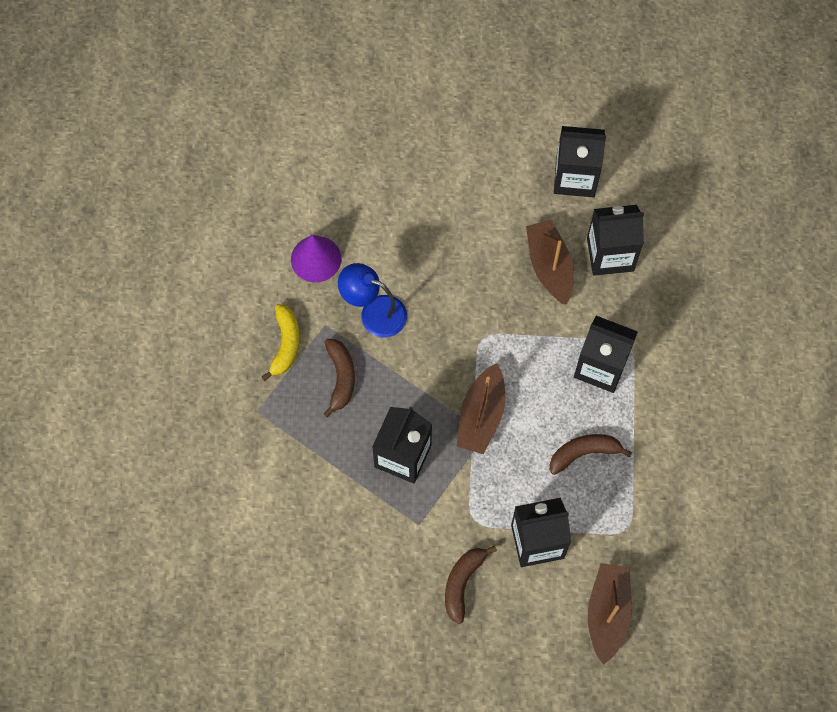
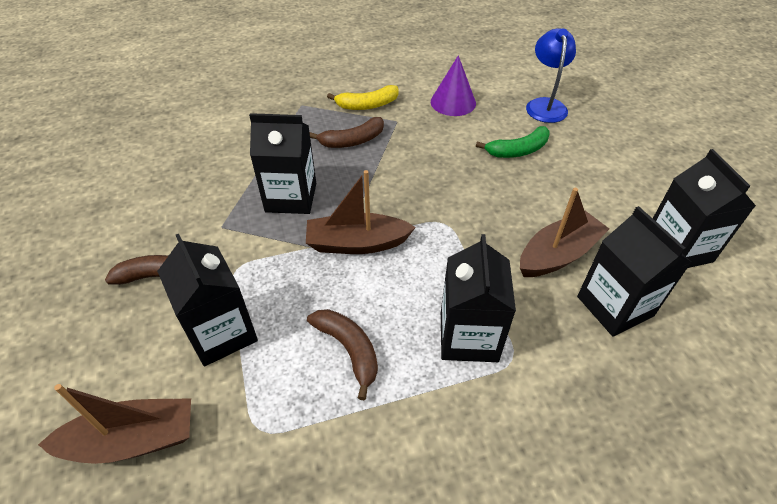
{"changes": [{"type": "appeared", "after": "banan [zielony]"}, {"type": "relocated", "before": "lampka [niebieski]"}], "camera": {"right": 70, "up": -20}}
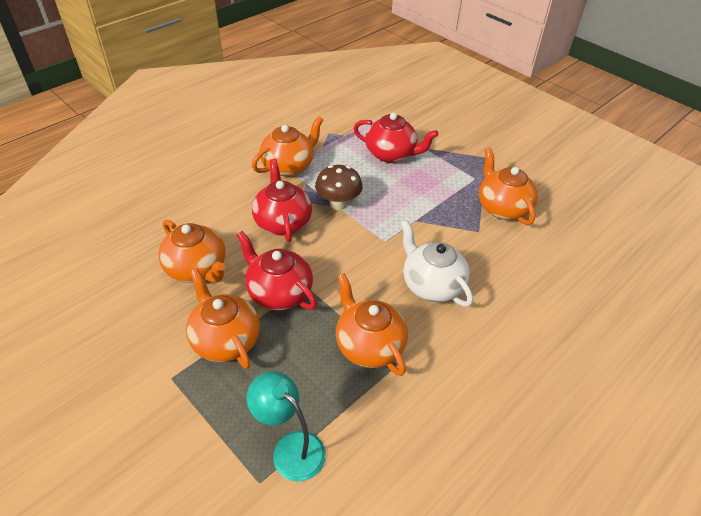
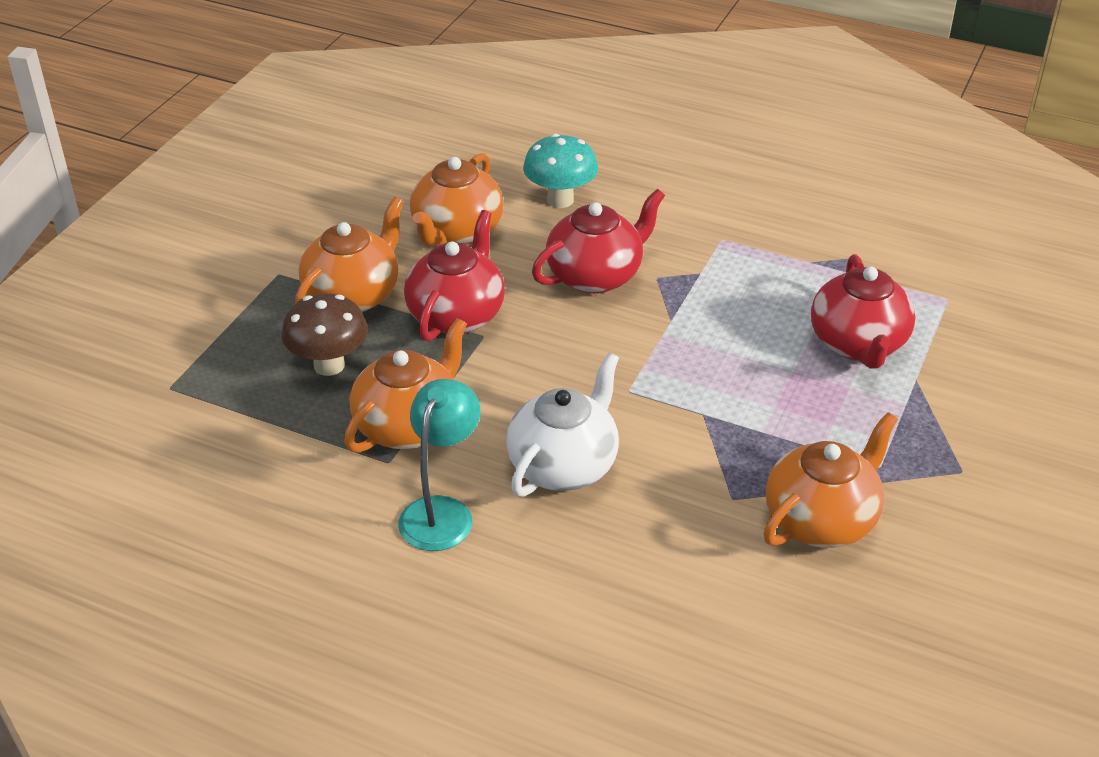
{"changes": [{"type": "relocated", "before": "grzyb [brązowy]"}, {"type": "relocated", "before": "lampka [turkusowy]"}, {"type": "appeared", "after": "grzyb [turkusowy]"}, {"type": "missing", "before": "imbryk [pomarańczowy] (no. 3 from left)"}], "camera": {"right": 70, "up": -5}}
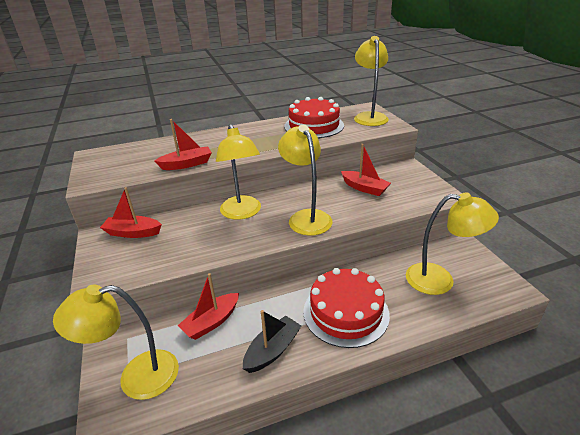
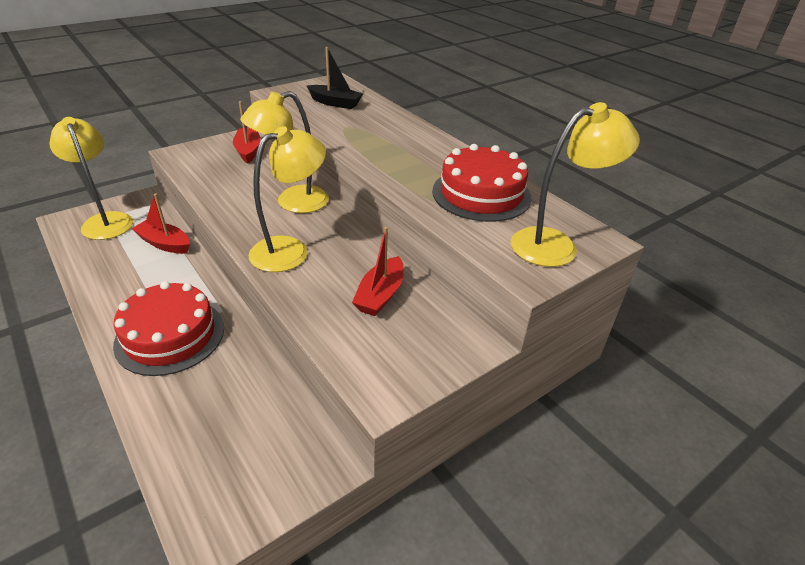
{"changes": [{"type": "relocated", "before": "łódka [czarny]"}, {"type": "missing", "before": "łódka [czerwony] (no. 2 from left)"}, {"type": "missing", "before": "lampka [żółty] (no. 5 from left)"}], "camera": {"right": 70, "up": 5}}
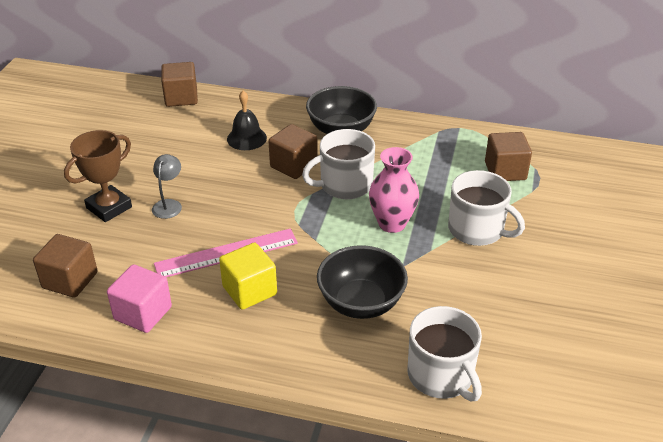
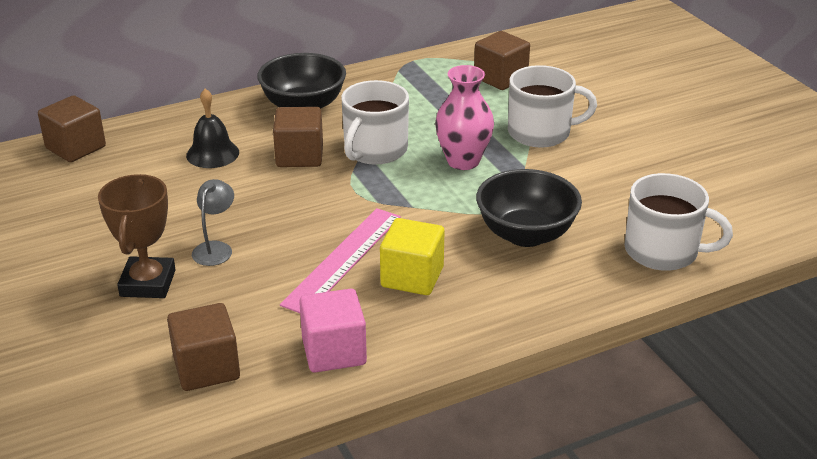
{"changes": [{"type": "spun", "before": "lampka [szary]", "turn": 45}], "camera": {"right": -40, "up": -5}}
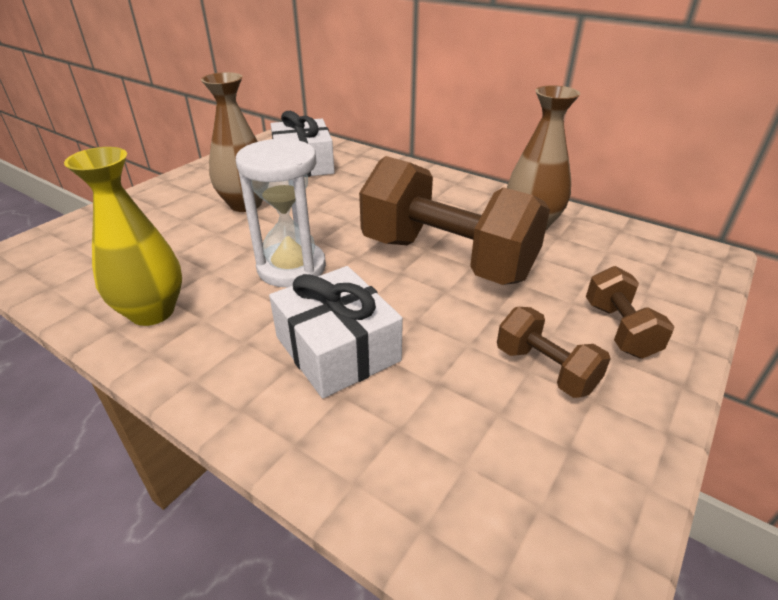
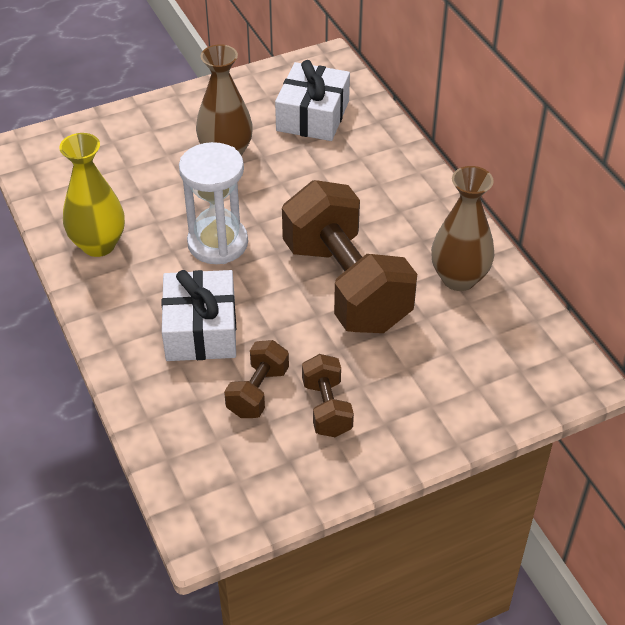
{"changes": [{"type": "relocated", "before": "hantel [brązowy] (no. 3 from left in the first image)", "after": "hantel [brązowy] (no. 1 from left)"}], "camera": {"right": 30, "up": 10}}
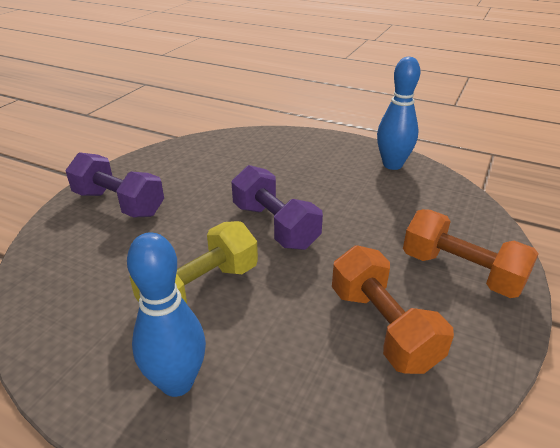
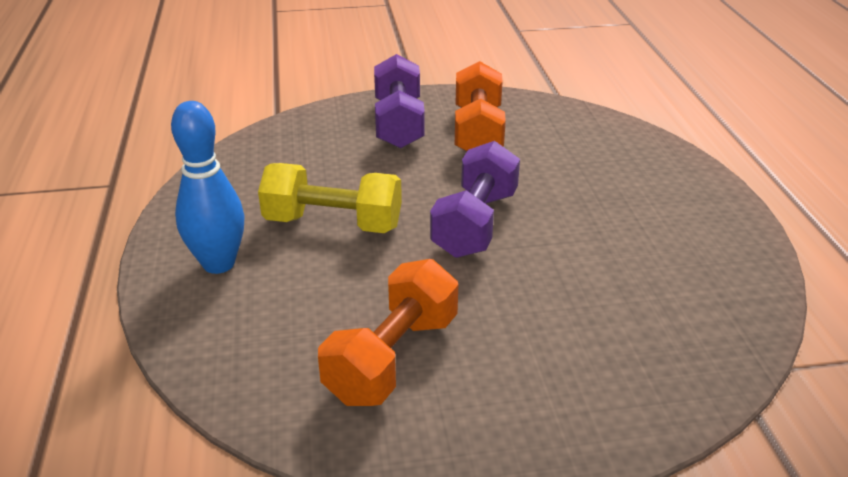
{"changes": [{"type": "relocated", "before": "hantel [pomarańczowy] (no. 2 from left)"}, {"type": "missing", "before": "kręgiel [niebieski] (no. 2 from left)"}], "camera": {"right": 55, "up": 0}}
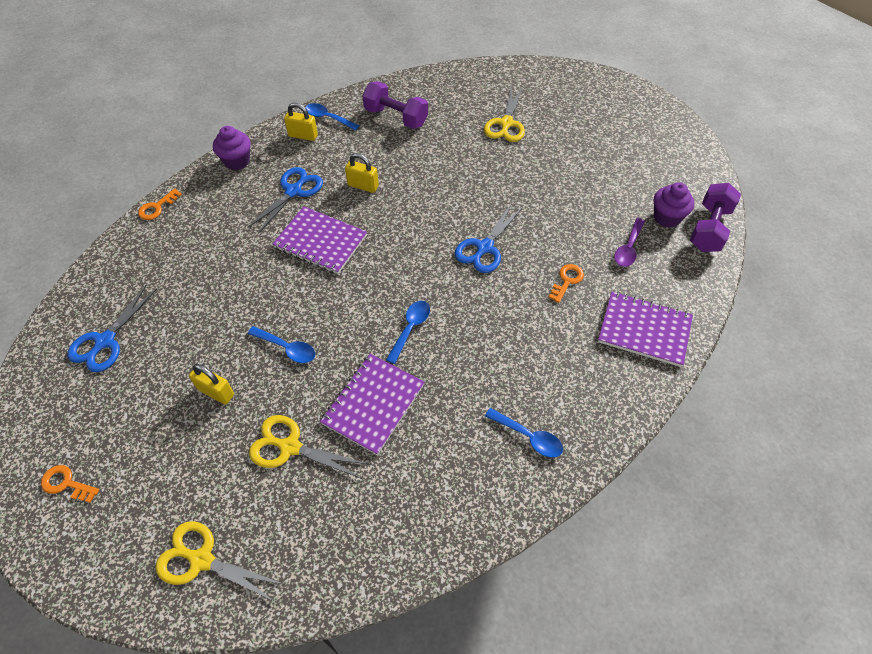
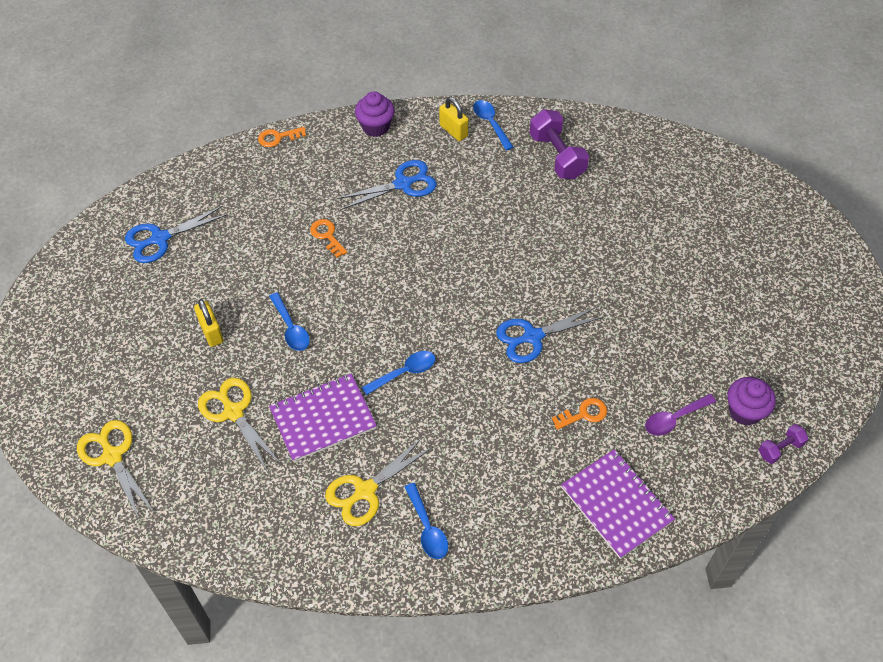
{"changes": [{"type": "relocated", "before": "klucz [pomarańczowy] (no. 1 from left in the first image)", "after": "klucz [pomarańczowy] (no. 2 from left)"}, {"type": "relocated", "before": "nożyczki [żółty] (no. 3 from left)"}, {"type": "size", "before": "hantel [fioletowy] (no. 2 from left)", "scale": 0.54}, {"type": "missing", "before": "zeszyt [fioletowy] (no. 1 from left)"}, {"type": "missing", "before": "kłódka [żółty] (no. 3 from left)"}], "camera": {"right": 35, "up": 0}}
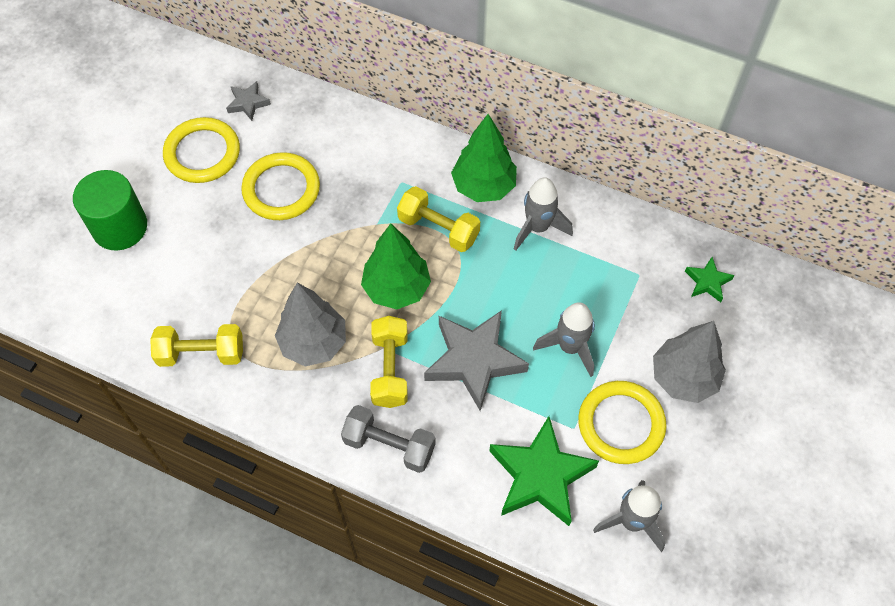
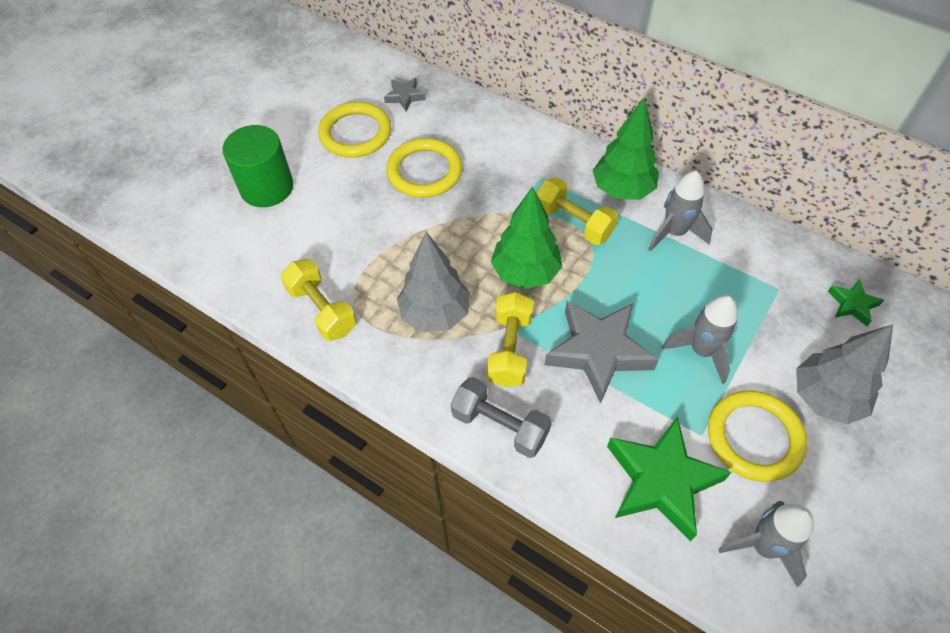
{"changes": [{"type": "spun", "before": "hantel [żółty] (no. 1 from left)", "turn": 45}], "camera": {"right": 10, "up": -5}}
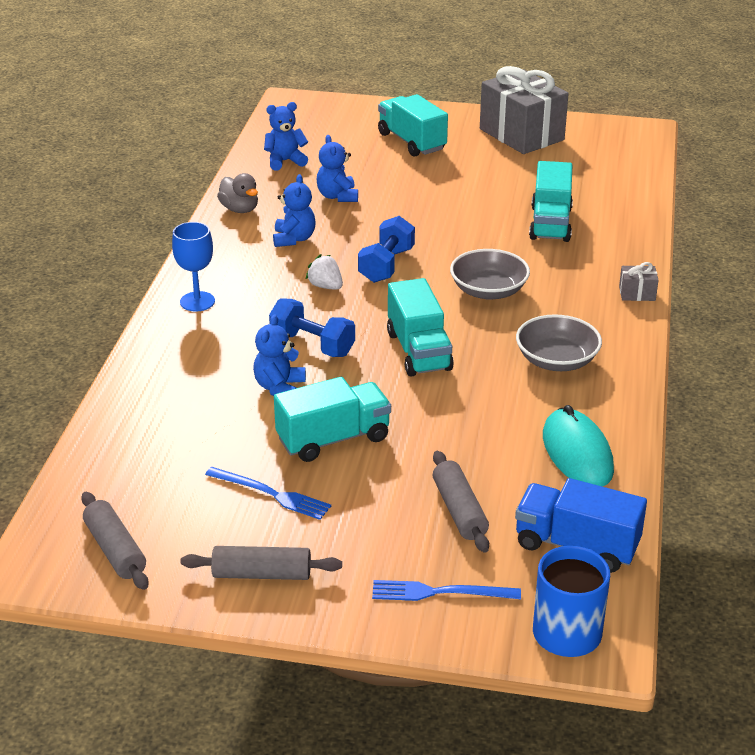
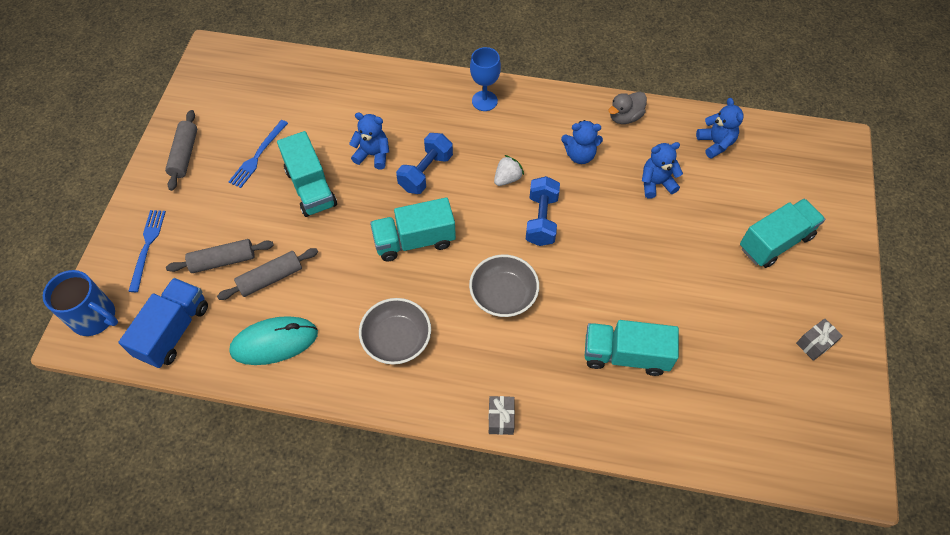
{"changes": [{"type": "relocated", "before": "wałek do ciasta [szary] (no. 1 from left in the first image)", "after": "wałek do ciasta [szary] (no. 3 from left)"}, {"type": "spun", "before": "hantel [niebieski] (no. 2 from left)", "turn": 75}, {"type": "size", "before": "prezent [szary] (no. 1 from left in the first image)", "scale": 0.4}], "camera": {"right": 90, "up": 25}}
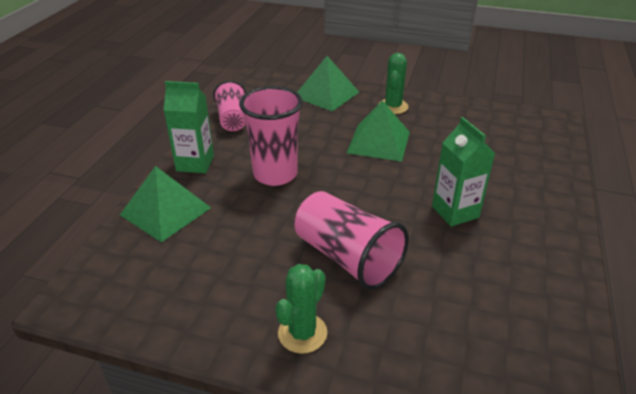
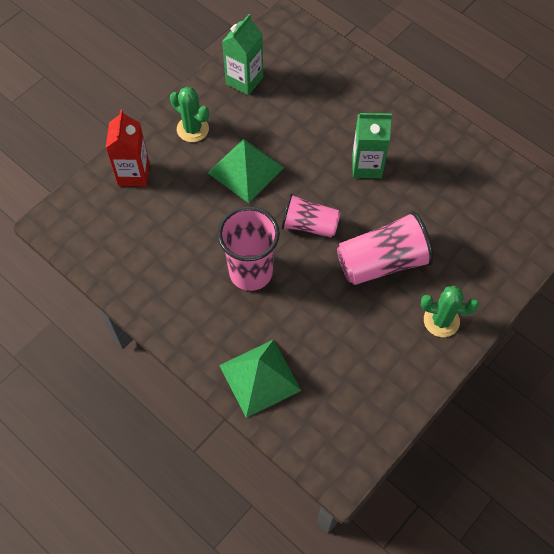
{"changes": [{"type": "exchanged", "before": "piramida [zielony] (no. 2 from left)", "after": "karton mleka [czerwony]"}, {"type": "relocated", "before": "karton mleka [zielony] (no. 1 from left)"}, {"type": "relocated", "before": "szklanka [różowy] (no. 1 from left in the first image)", "after": "szklanka [różowy] (no. 2 from left)"}, {"type": "spun", "before": "kaktus [zielony] (no. 1 from left in the first image)", "turn": -45}], "camera": {"right": -65, "up": 25}}
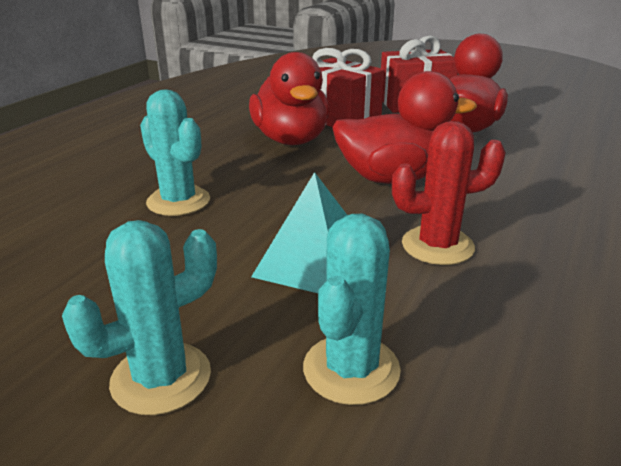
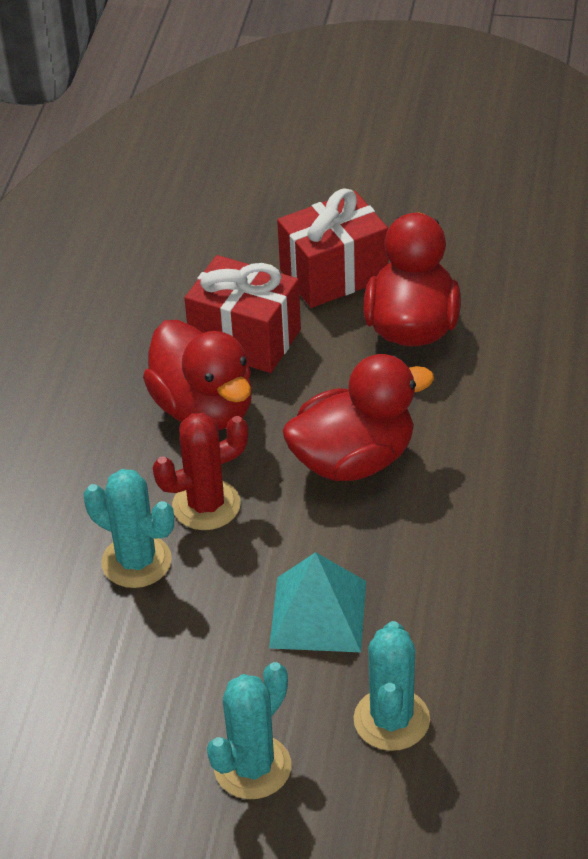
{"changes": [{"type": "relocated", "before": "kaktus [czerwony]"}], "camera": {"right": -15, "up": 15}}
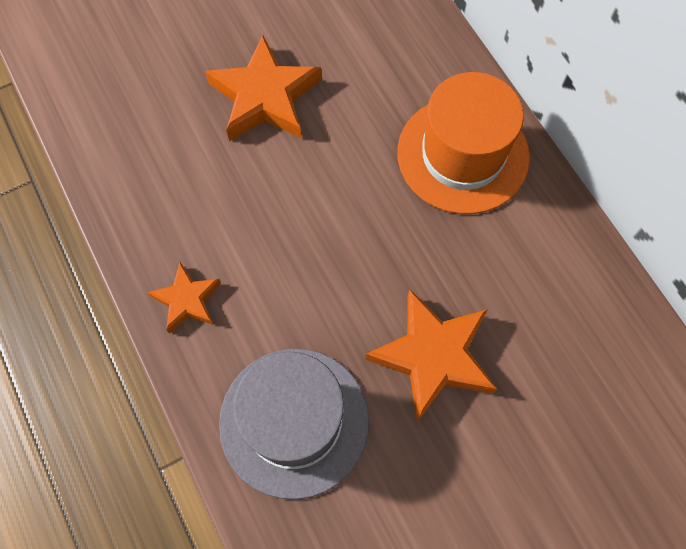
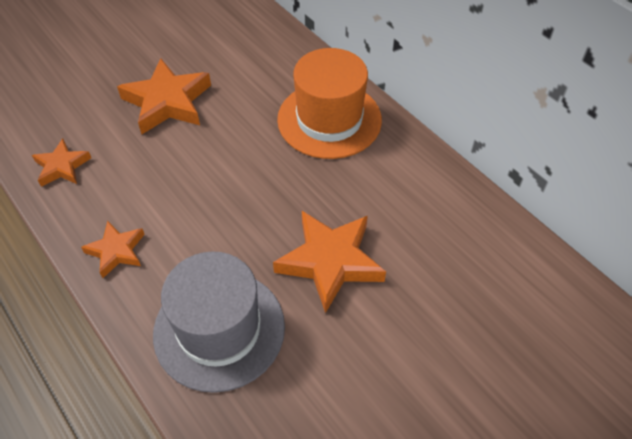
{"changes": [{"type": "appeared", "after": "gwiazda [pomarańczowy] (no. 1 from left)"}], "camera": {"right": -10, "up": -15}}
